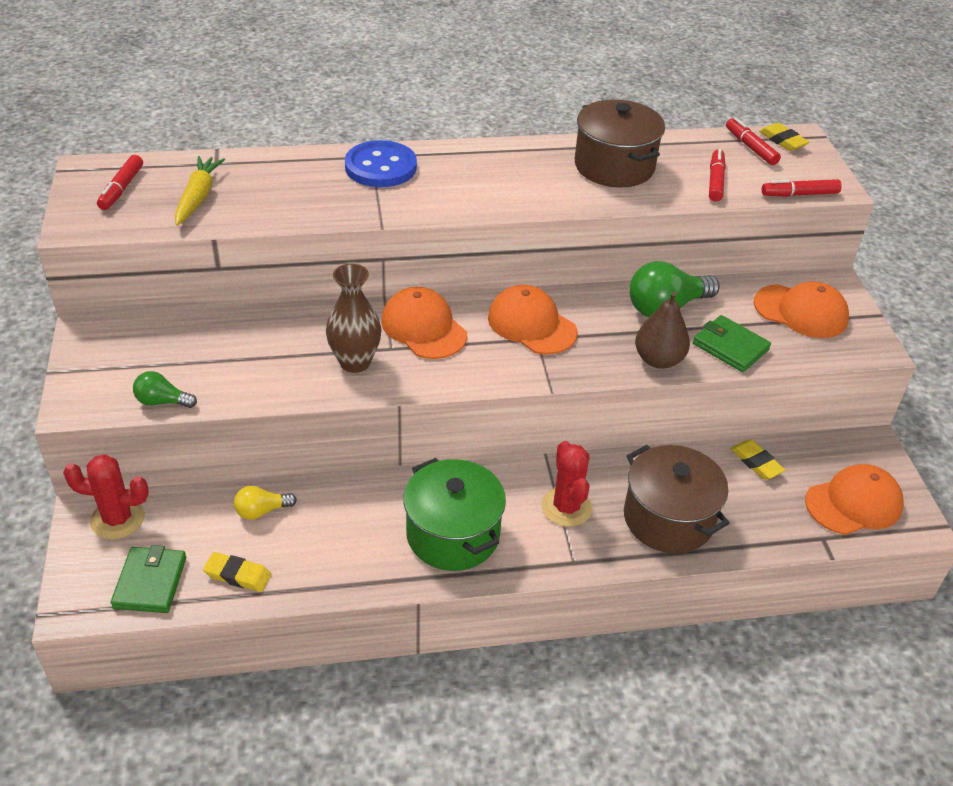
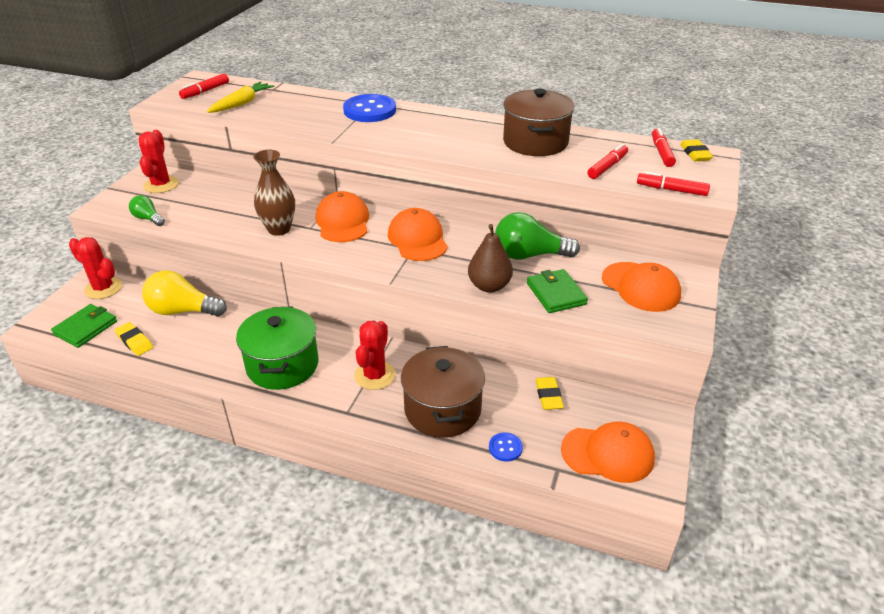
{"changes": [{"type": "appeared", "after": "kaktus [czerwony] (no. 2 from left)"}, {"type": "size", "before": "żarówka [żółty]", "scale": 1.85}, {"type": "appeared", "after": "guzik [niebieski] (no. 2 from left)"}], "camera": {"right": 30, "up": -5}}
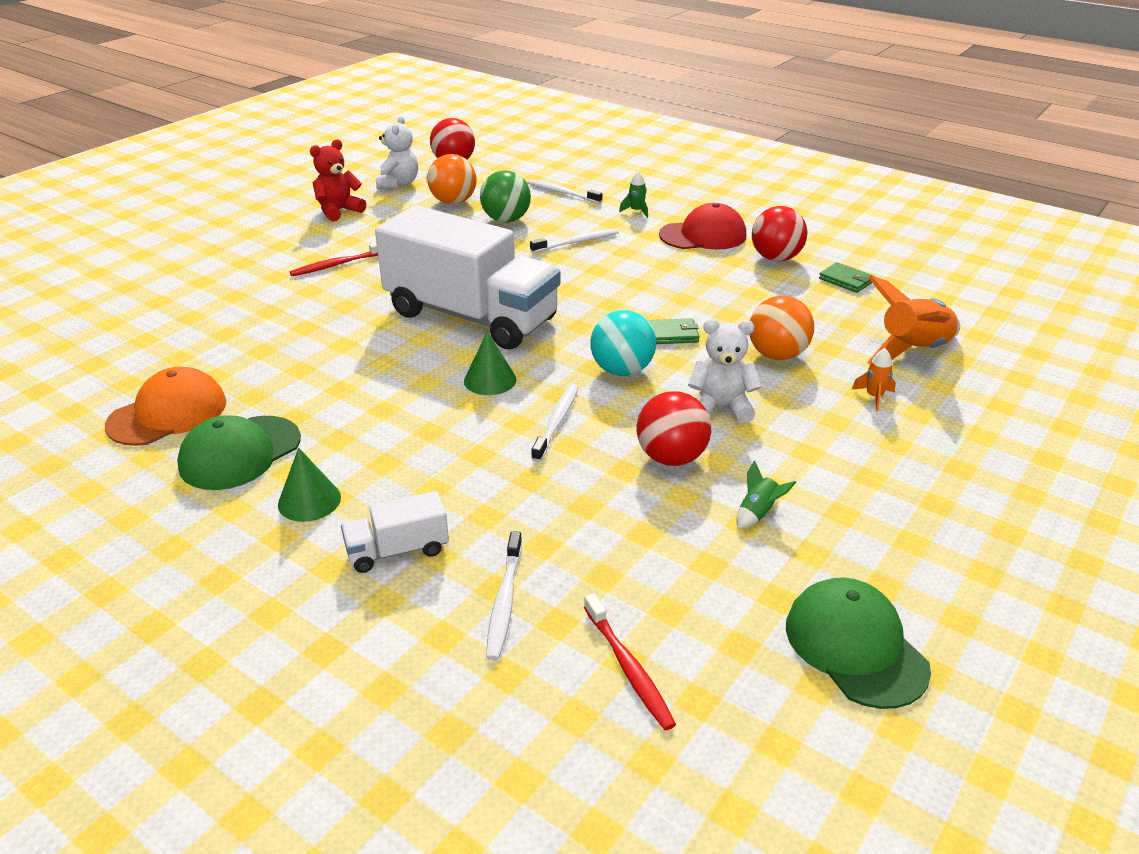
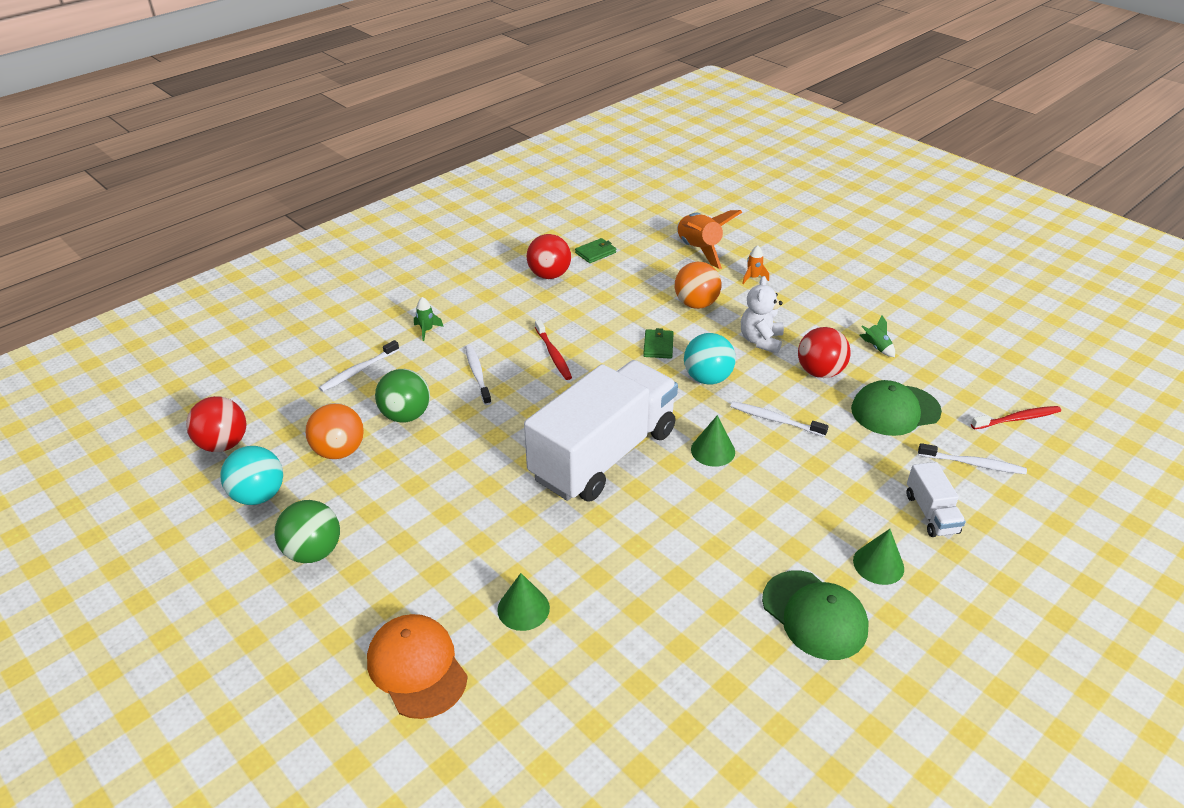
{"changes": [{"type": "exchanged", "before": "miś [biały] (no. 1 from left)", "after": "piłka [turkusowy] (no. 1 from left)"}, {"type": "exchanged", "before": "miś [czerwony]", "after": "piłka [zielony] (no. 1 from left)"}, {"type": "relocated", "before": "czapka [pomarańczowy]"}, {"type": "appeared", "after": "stożek [zielony] (no. 1 from left)"}, {"type": "relocated", "before": "szczoteczka do zębów [czerwony] (no. 1 from left)"}, {"type": "relocated", "before": "czapka [zielony] (no. 2 from left)"}, {"type": "missing", "before": "czapka [czerwony]"}], "camera": {"right": -80, "up": 5}}
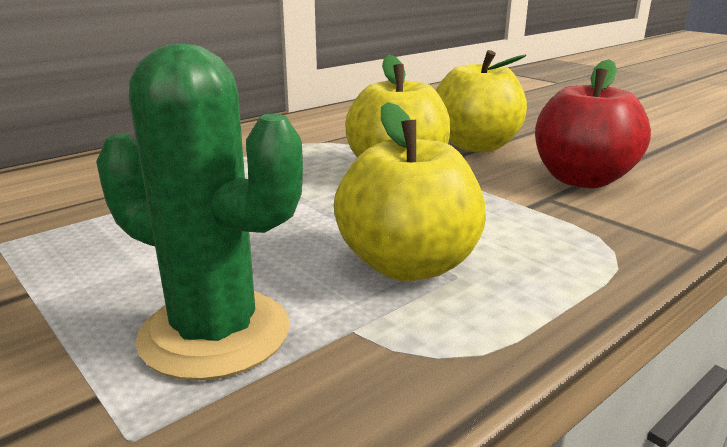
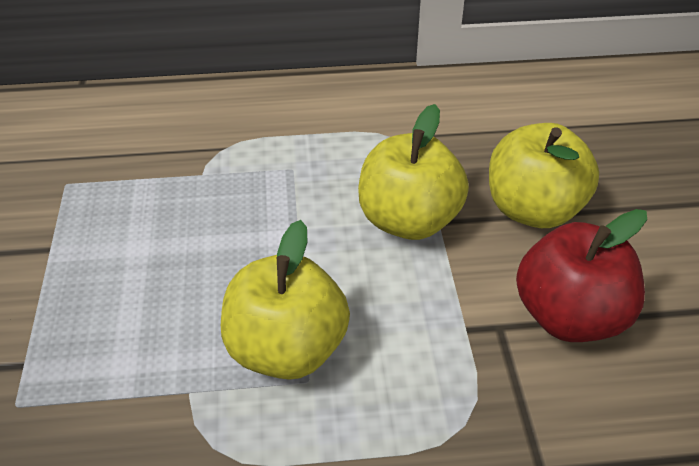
{"changes": [{"type": "missing", "before": "kaktus [zielony]"}], "camera": {"right": 35, "up": 20}}
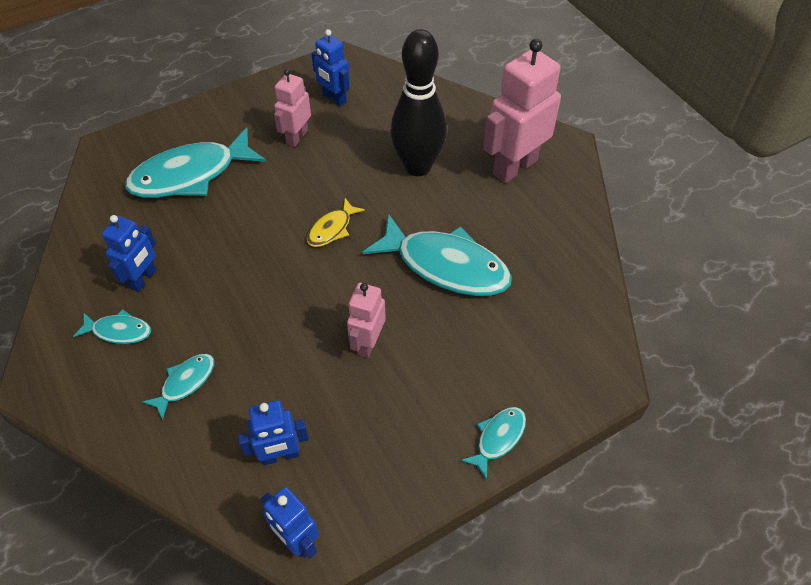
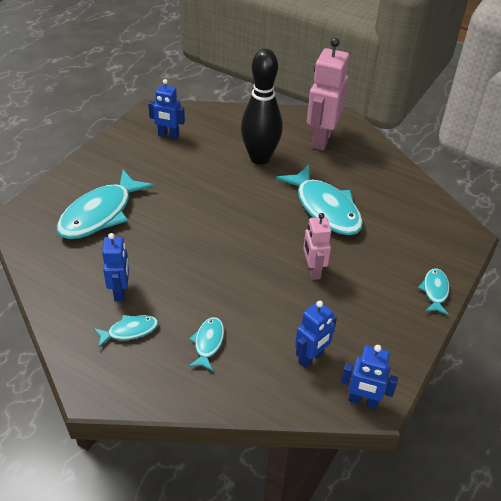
{"changes": [{"type": "spun", "before": "ryba [turkusowy] (no. 4 from left)", "turn": 60}, {"type": "missing", "before": "robot [różowy] (no. 1 from left)"}, {"type": "missing", "before": "ryba [żółty]"}], "camera": {"right": -30, "up": -10}}
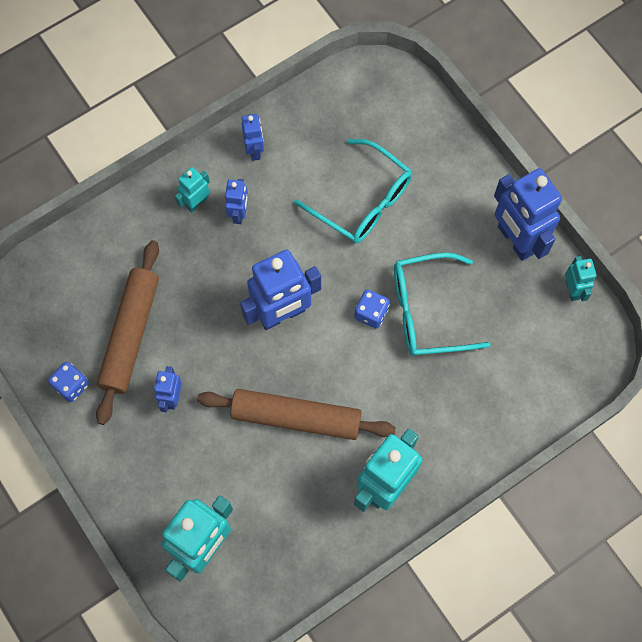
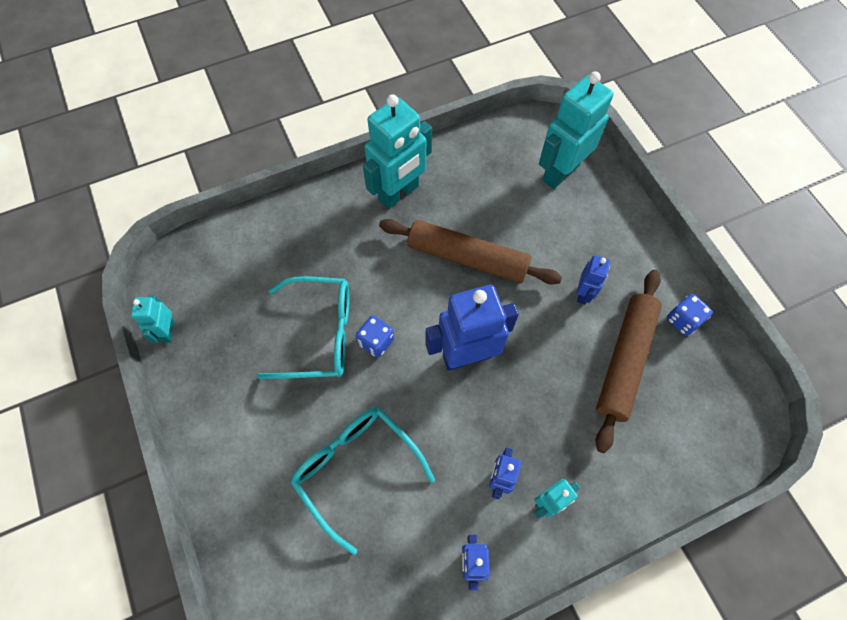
{"changes": [{"type": "missing", "before": "robot [niebieski] (no. 5 from left)"}], "camera": {"right": -170, "up": -5}}
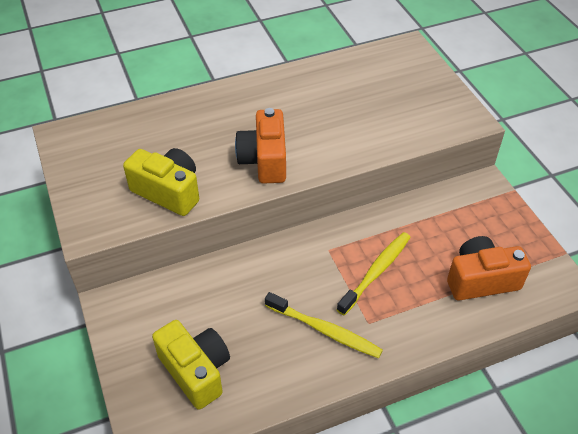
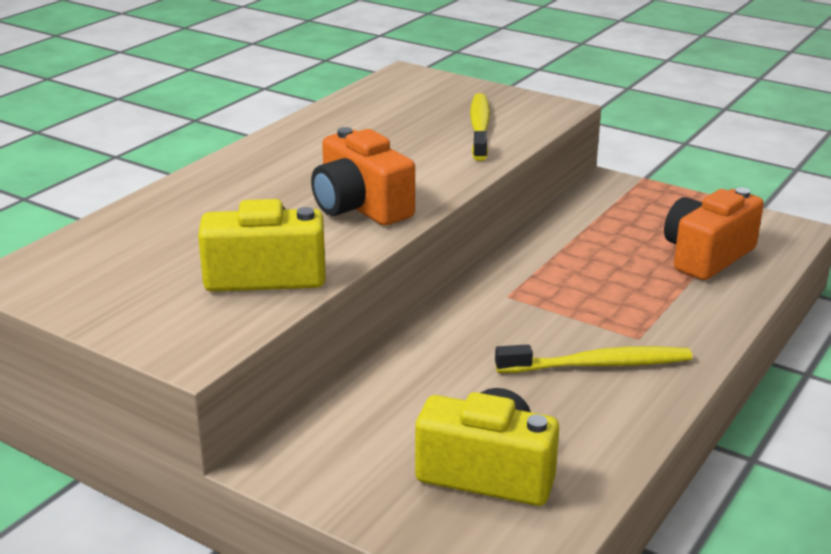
{"changes": [{"type": "relocated", "before": "szczoteczka do zębów [żółty] (no. 2 from left in the first image)", "after": "szczoteczka do zębów [żółty] (no. 1 from left)"}], "camera": {"right": -35, "up": -20}}
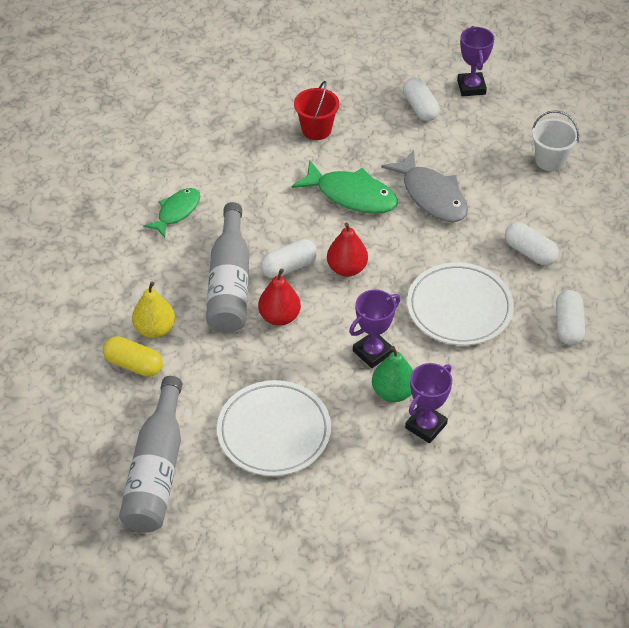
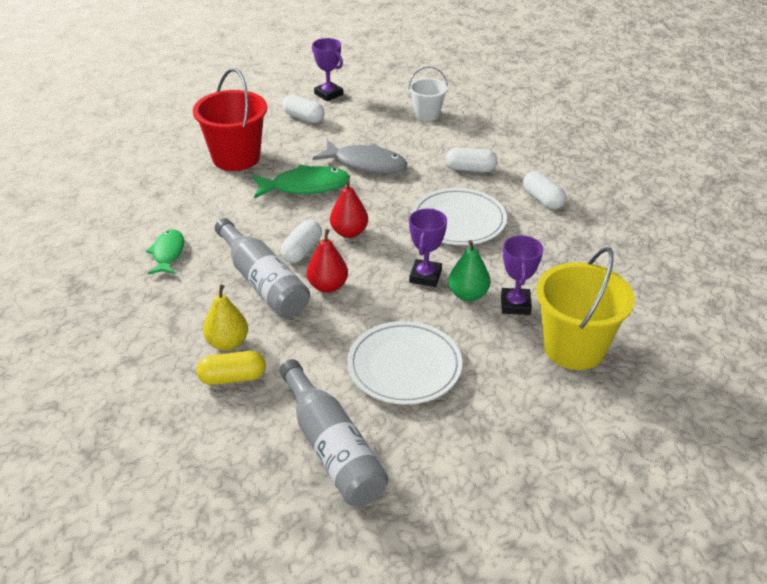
{"changes": [{"type": "size", "before": "wiadro [czerwony]", "scale": 1.74}, {"type": "appeared", "after": "wiadro [żółty]"}], "camera": {"right": -35, "up": -10}}
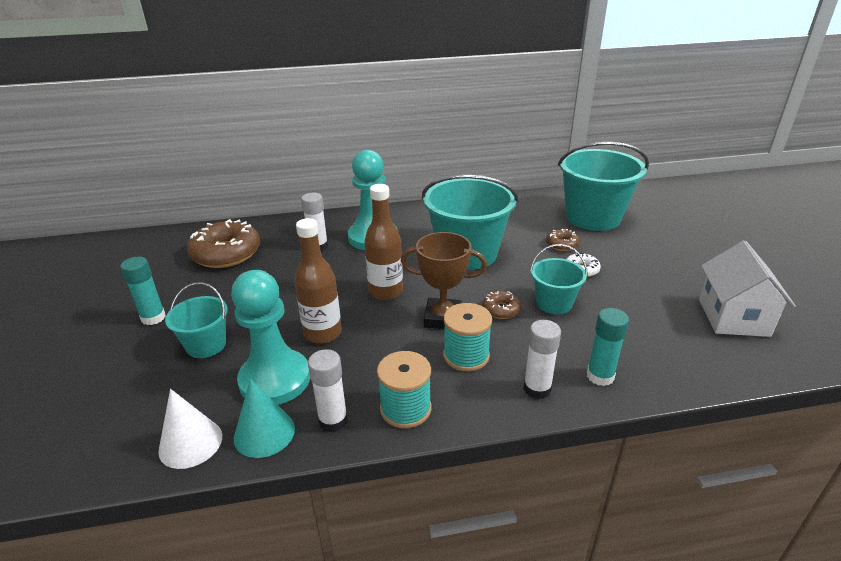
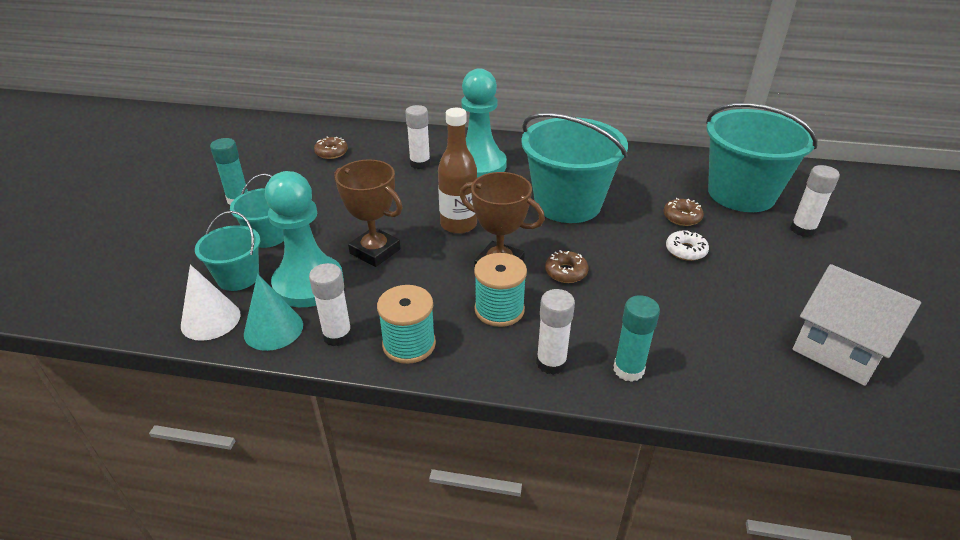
{"changes": [{"type": "relocated", "before": "wiadro [turkusowy] (no. 3 from left in the first image)", "after": "wiadro [turkusowy] (no. 1 from left)"}, {"type": "size", "before": "donut [brązowy] (no. 1 from left)", "scale": 0.47}, {"type": "exchanged", "before": "butelka [brązowy] (no. 1 from left)", "after": "puchar [brązowy] (no. 1 from left)"}, {"type": "appeared", "after": "klej w sztyfcie [biały] (no. 4 from left)"}, {"type": "spun", "before": "domek [biały]", "turn": -75}], "camera": {"right": 20, "up": 5}}
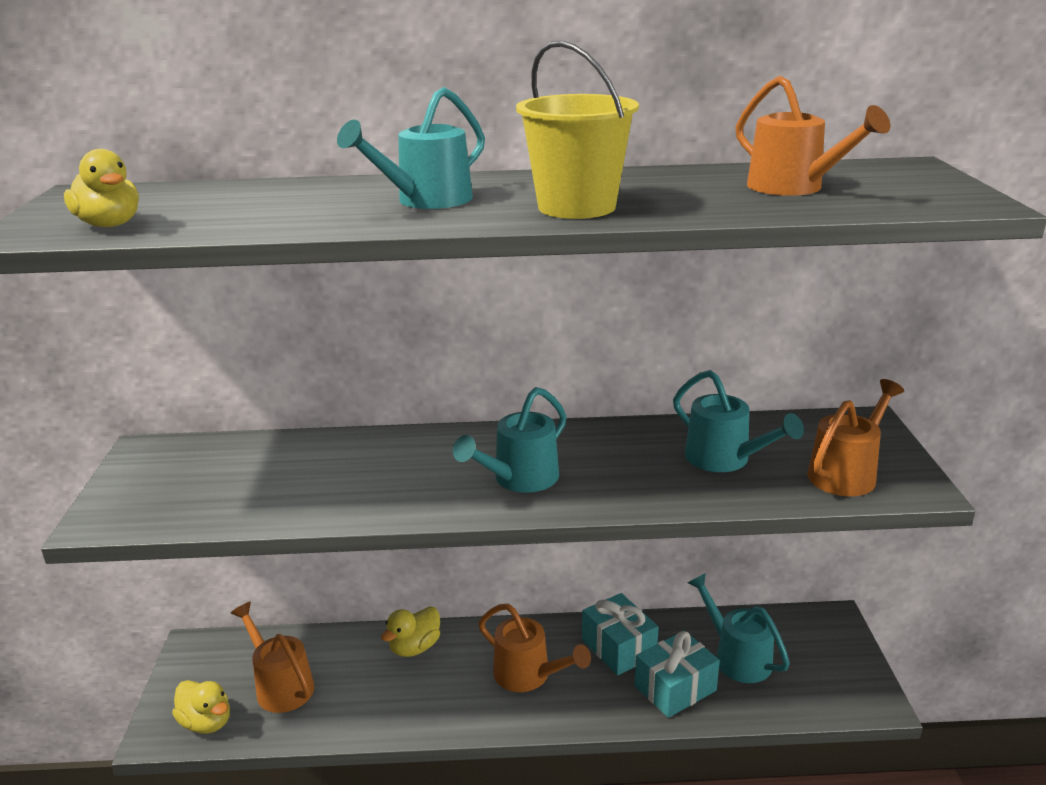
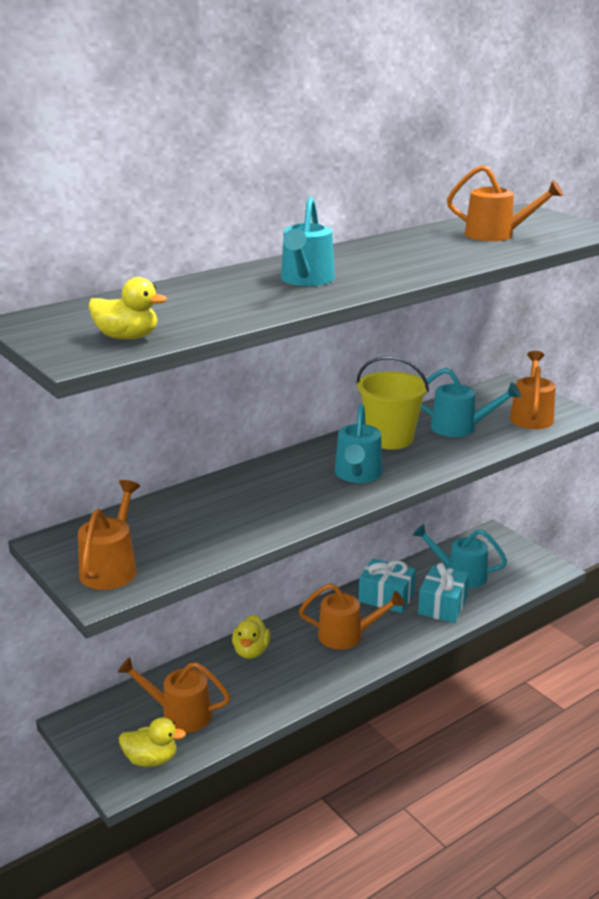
{"changes": [{"type": "appeared", "after": "konewka [pomarańczowy] (no. 1 from left)"}, {"type": "relocated", "before": "wiadro [żółty]"}], "camera": {"right": -35, "up": 0}}
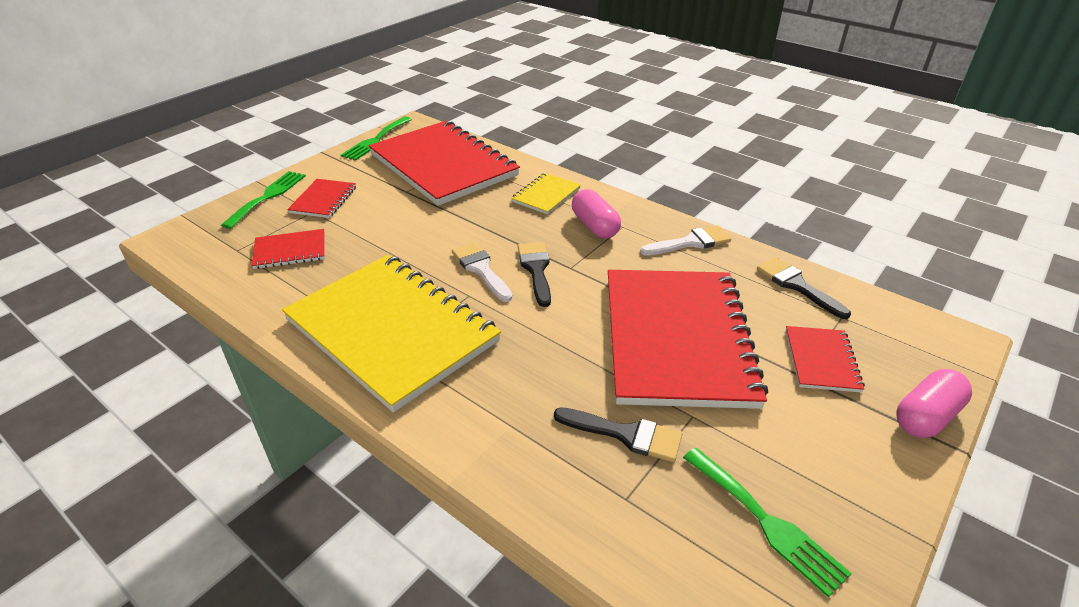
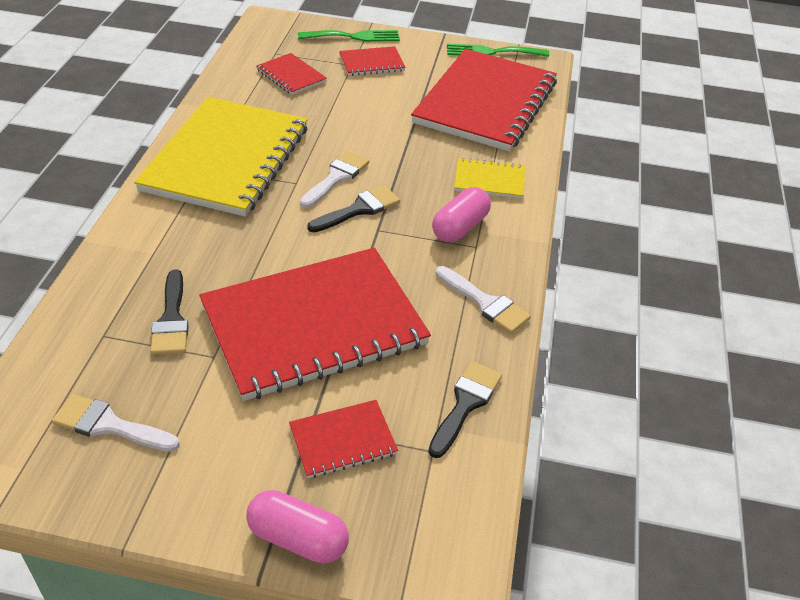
{"changes": [{"type": "exchanged", "before": "widelec [zielony] (no. 3 from left)", "after": "pędzel [biały] (no. 1 from left)"}], "camera": {"right": 60, "up": 5}}
